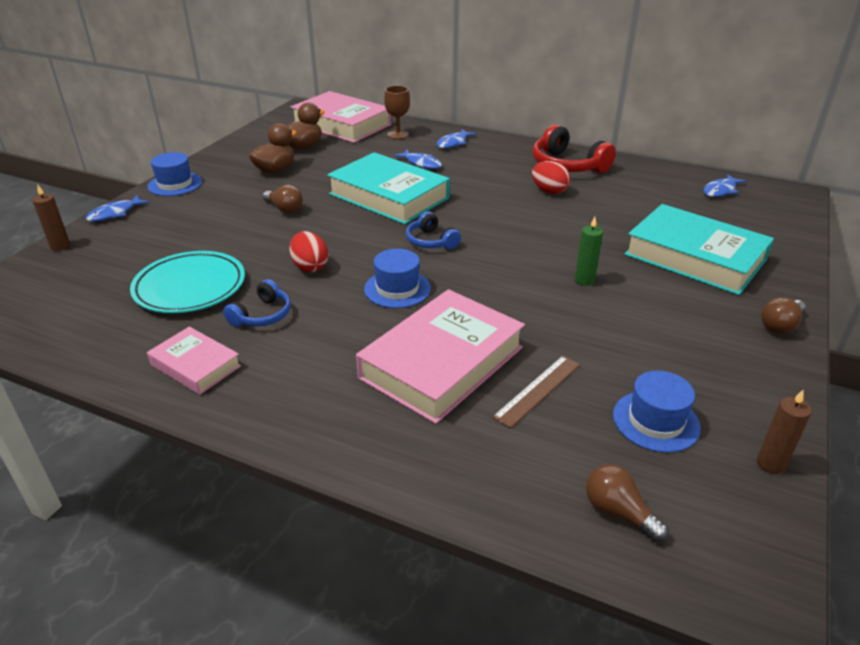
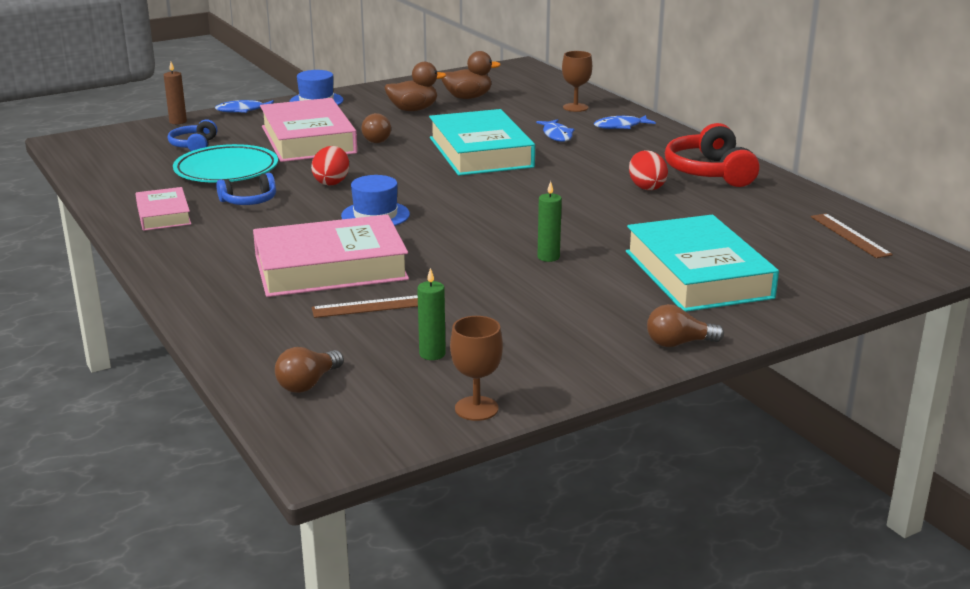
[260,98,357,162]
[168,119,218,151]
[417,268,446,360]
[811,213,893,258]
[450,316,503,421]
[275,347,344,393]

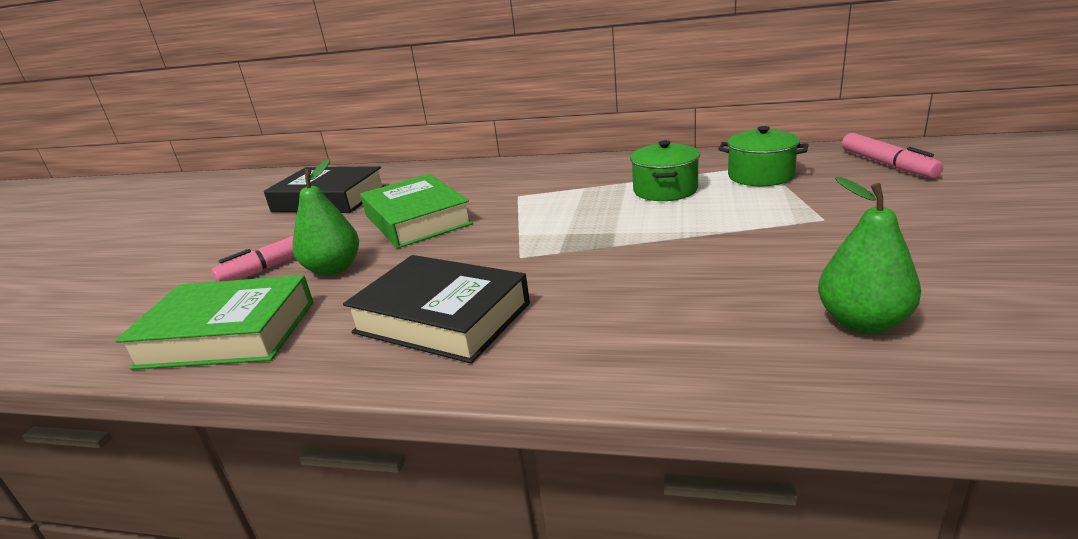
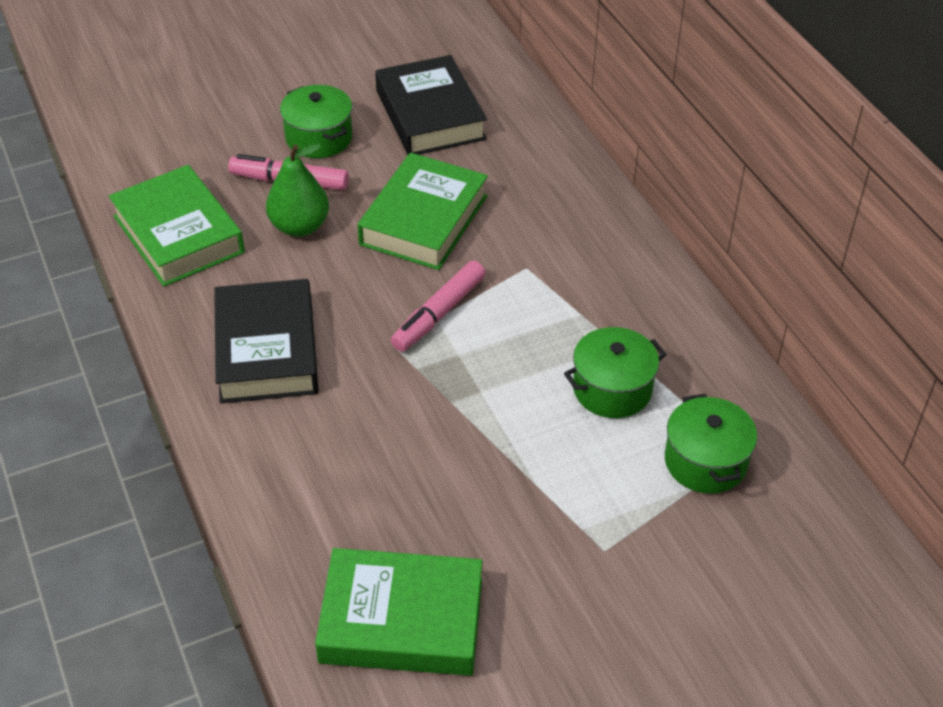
[280,85,352,158]
[391,261,485,352]
[315,548,482,676]

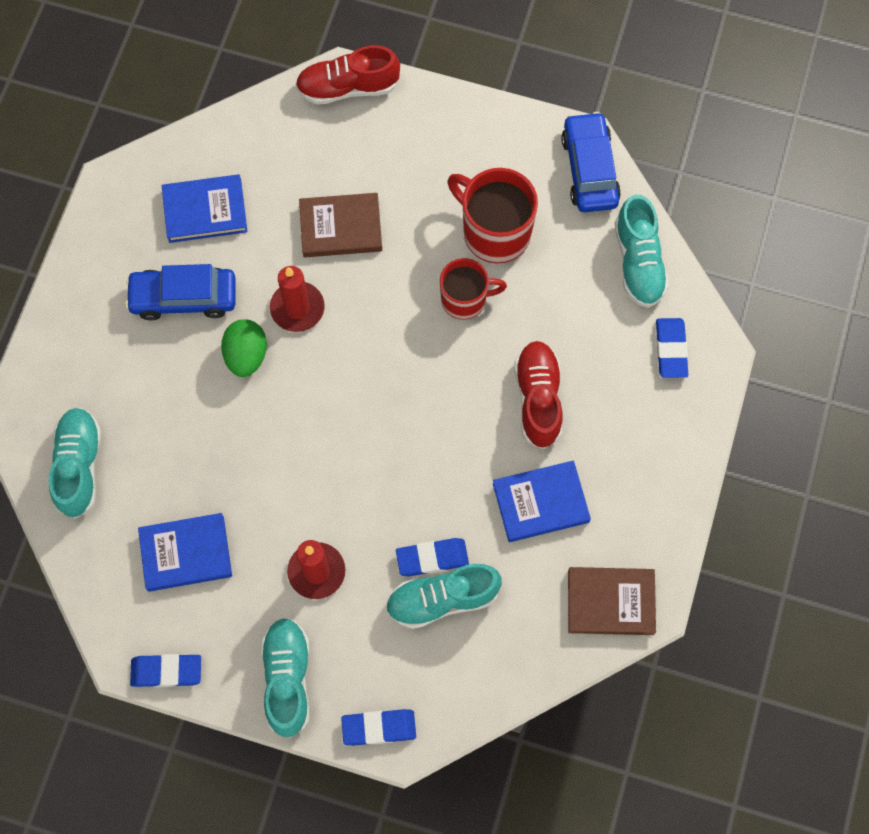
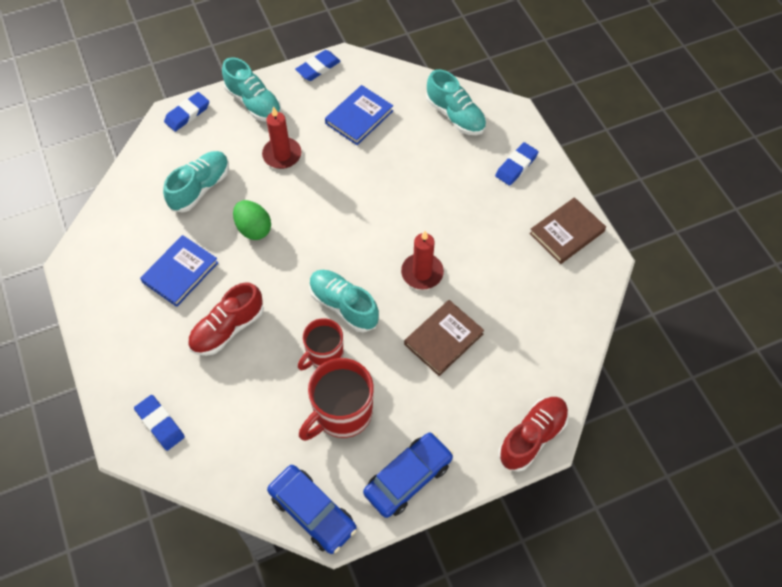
[162,174,248,243] (first image)
[363,432,453,518]
[233,200,271,240]
[495,142,539,186]
[529,197,606,264]
[309,270,379,333]
[299,358,374,441]
[188,282,264,356]

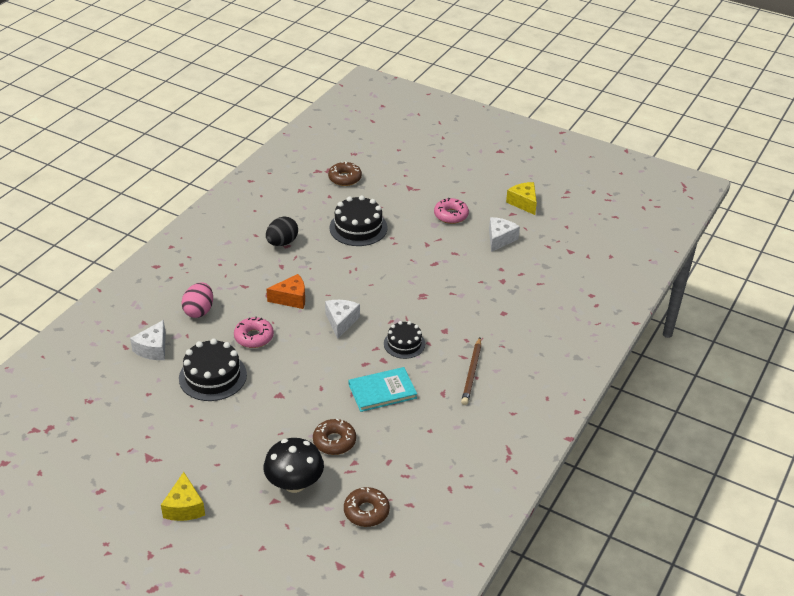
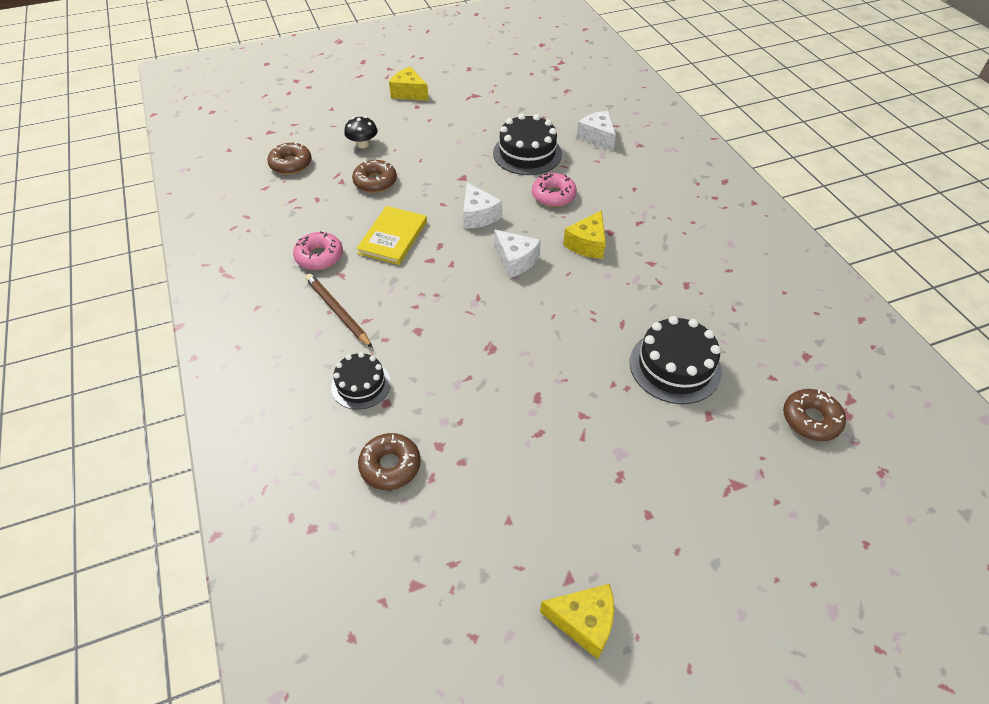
[182,282,213,318] (first image)
[266,217,298,246] (first image)
[358,433,421,490]
[331,352,391,410]
[293,231,343,270]
[463,183,502,228]
[563,210,606,259]
[356,206,427,265]
[344,116,377,148]

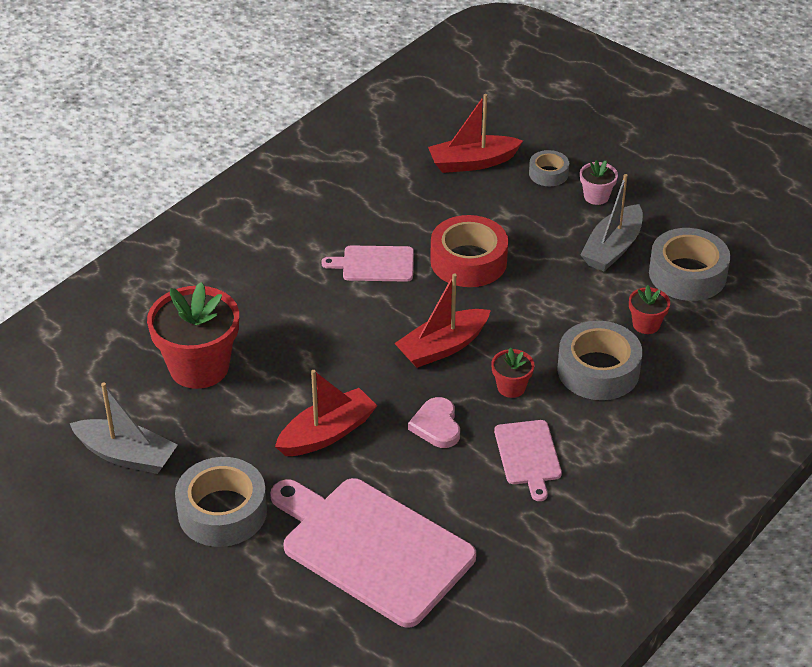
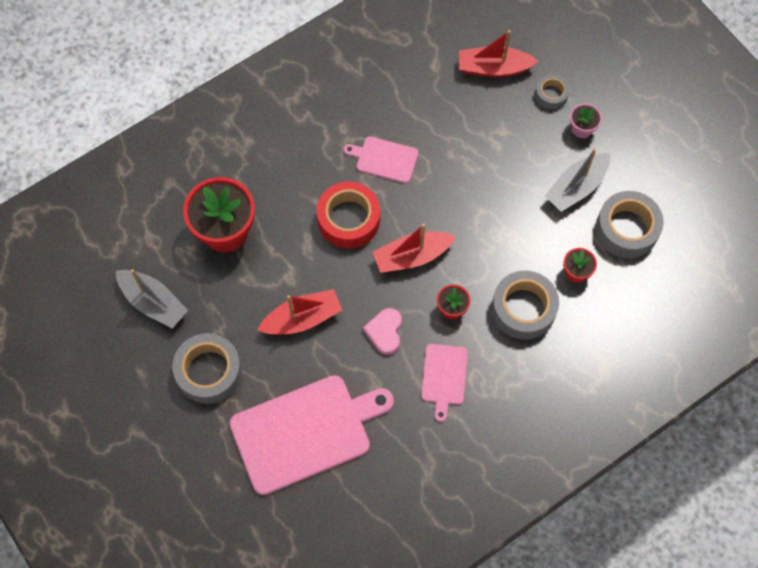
[317,181,380,248]
[229,375,394,495]

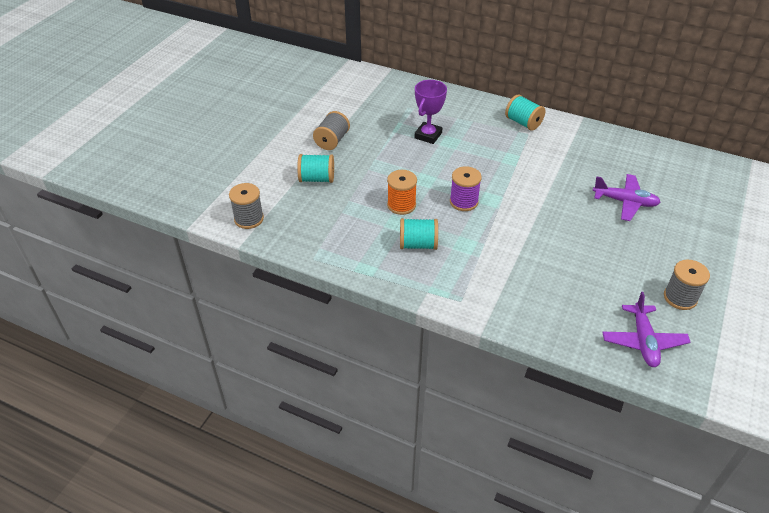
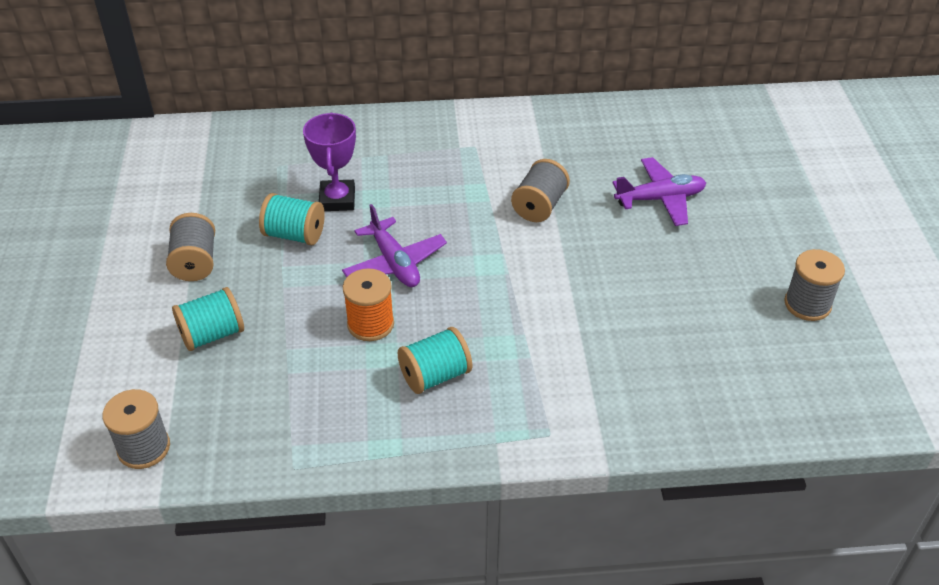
[450,166,482,211] (first image)
[511,159,570,222]
[259,193,325,245]
[342,204,447,287]

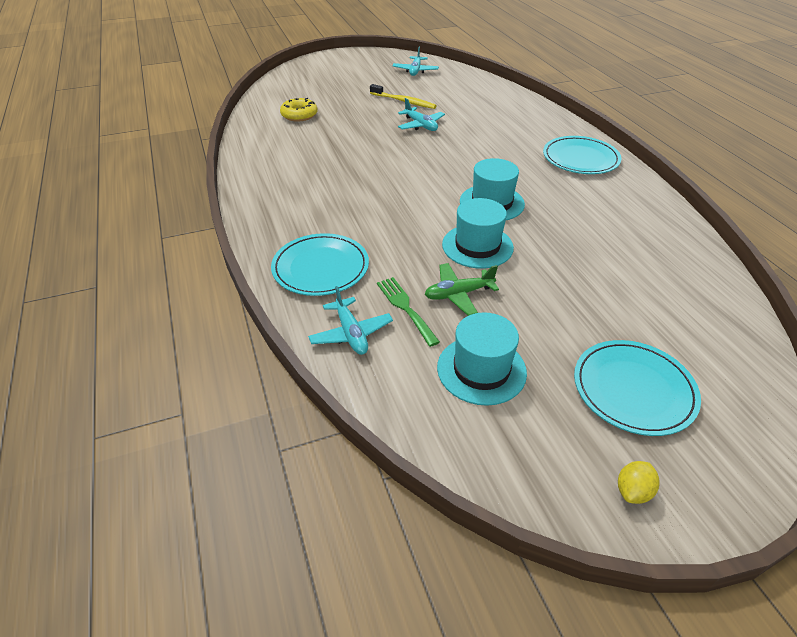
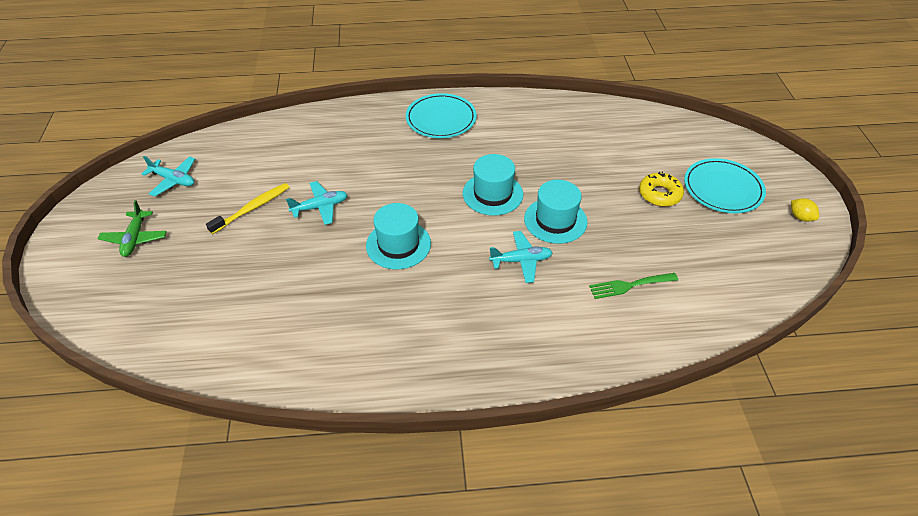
[271,233,369,296] (first image)
[639,171,684,207]
[489,231,553,283]
[98,200,167,257]
[366,203,431,269]

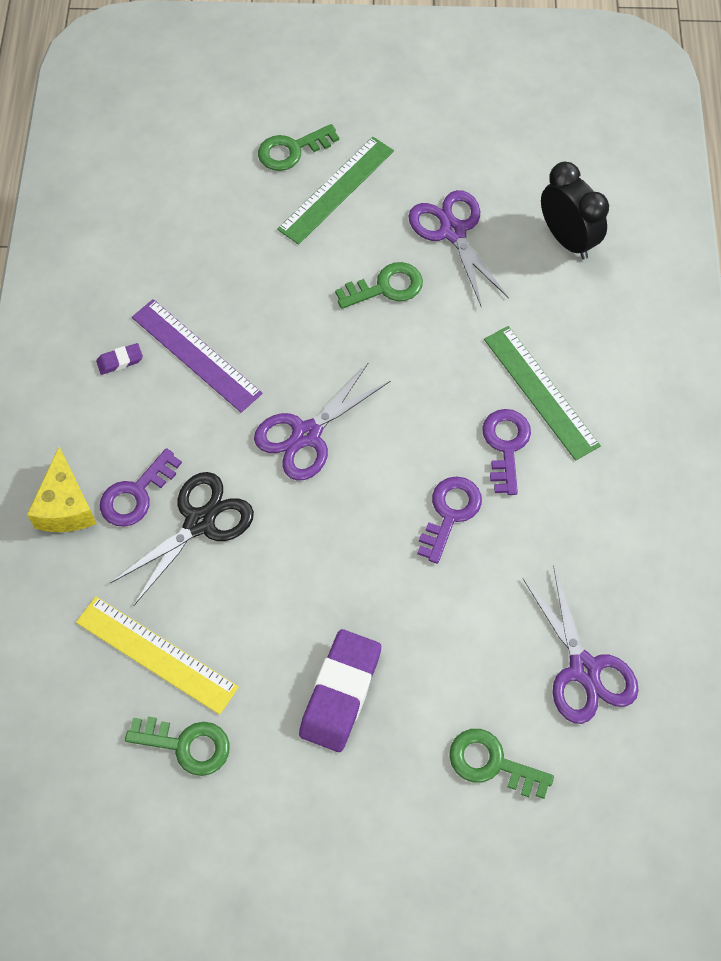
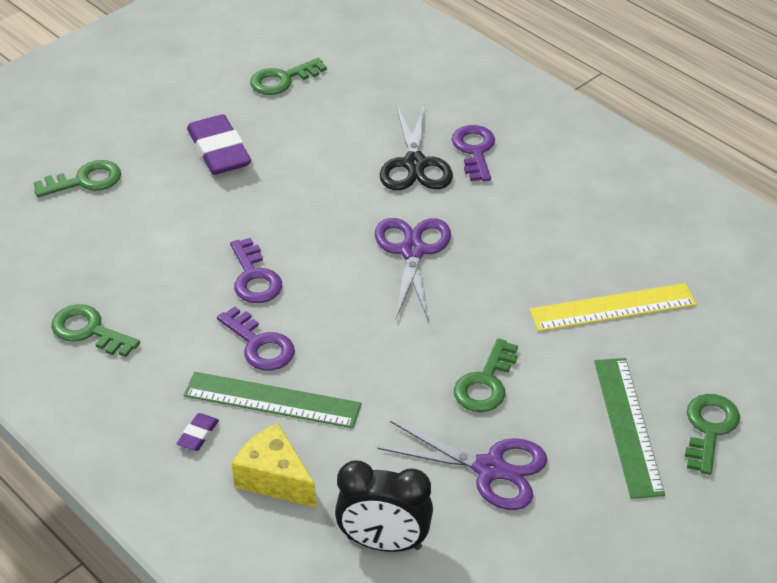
[132,299,263,413] (first image)
[523,566,639,724] (first image)
[51,304,140,357]
[232,423,316,508]
[529,283,697,331]
[176,413,219,451]

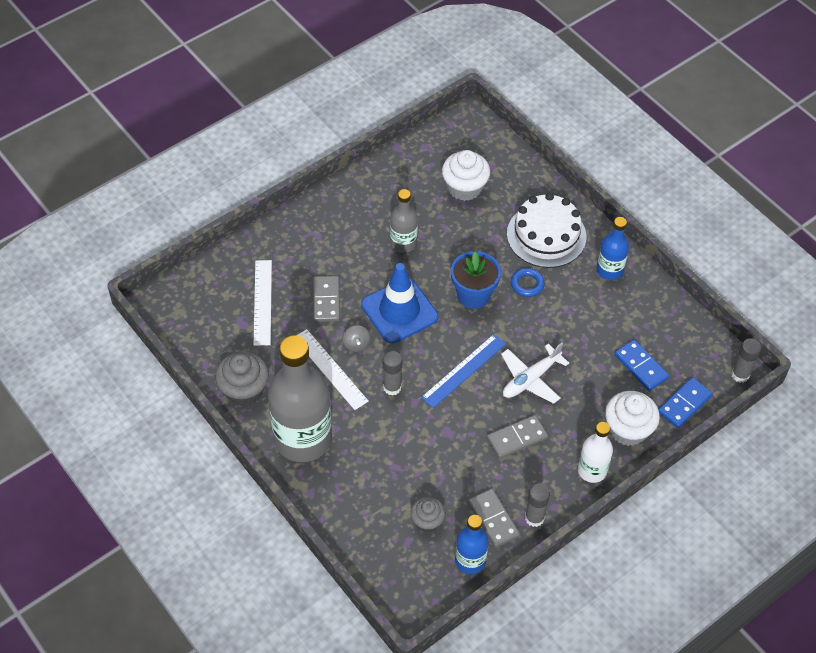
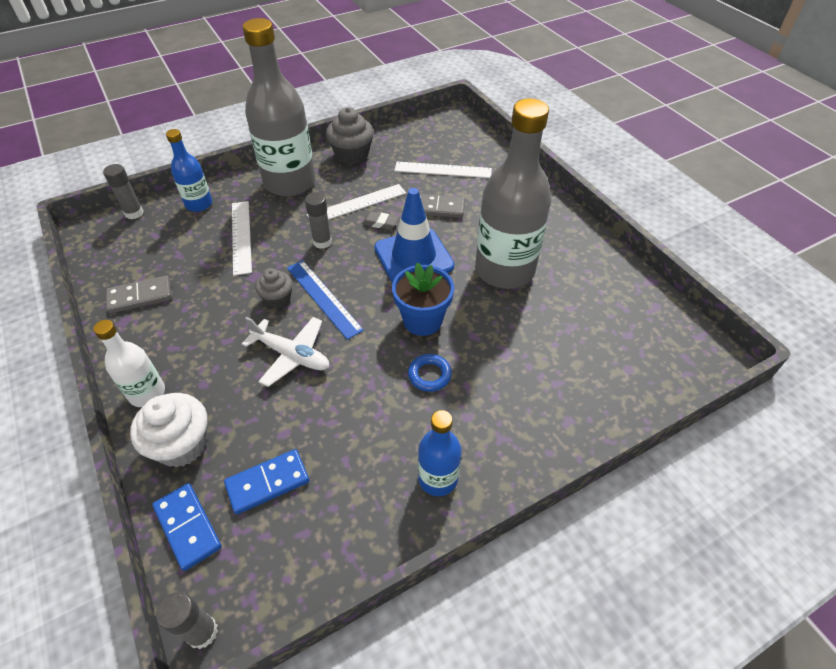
[442,150,490,201] (first image)
[487,415,548,459] (first image)
[507,193,586,268] (first image)
[232,201,252,276]
[255,269,293,308]
[166,129,212,212]
[103,164,143,219]
[362,212,399,230]
[242,317,329,387]
[475,98,551,289]

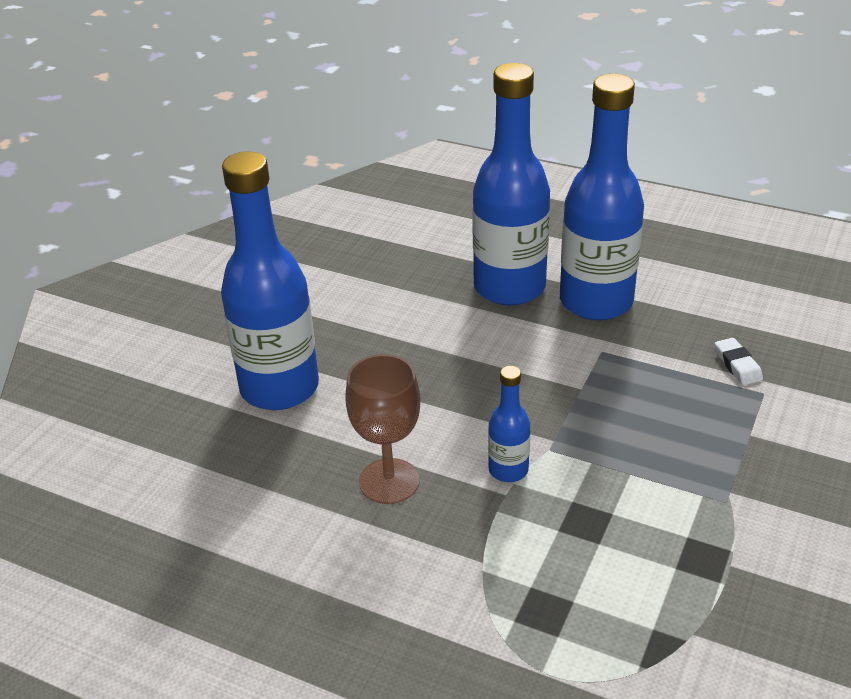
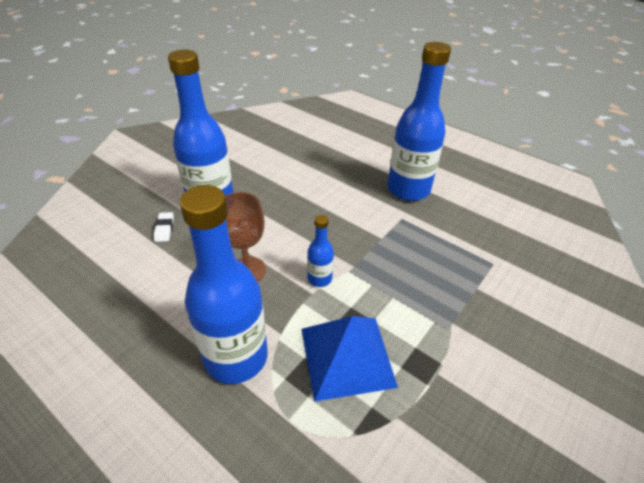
[301,316,398,402]
[180,185,268,384]
[154,212,174,242]

